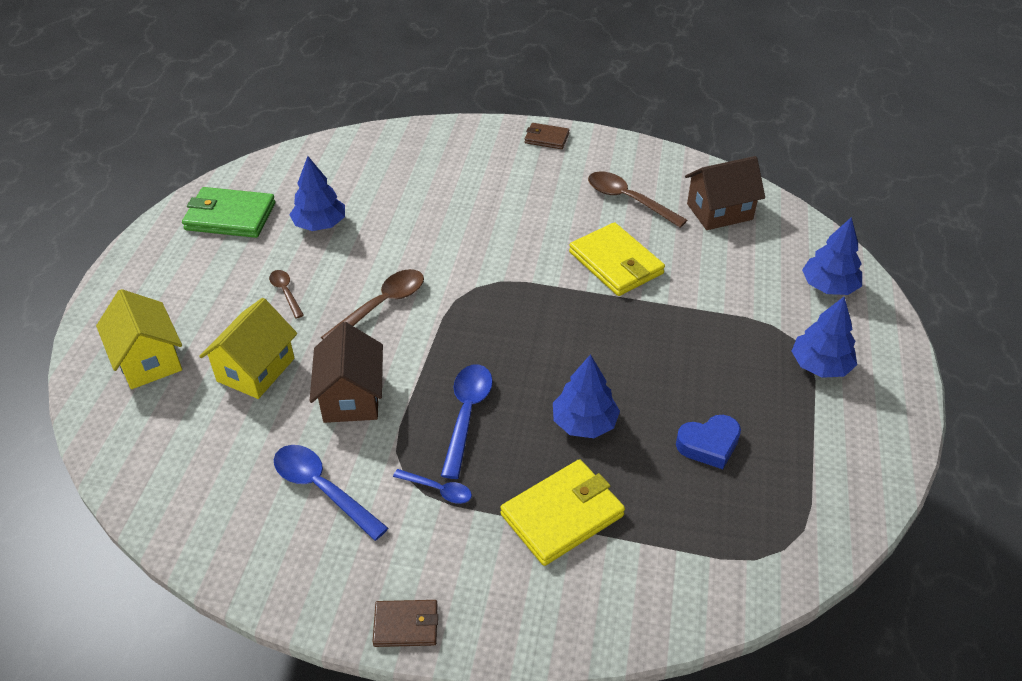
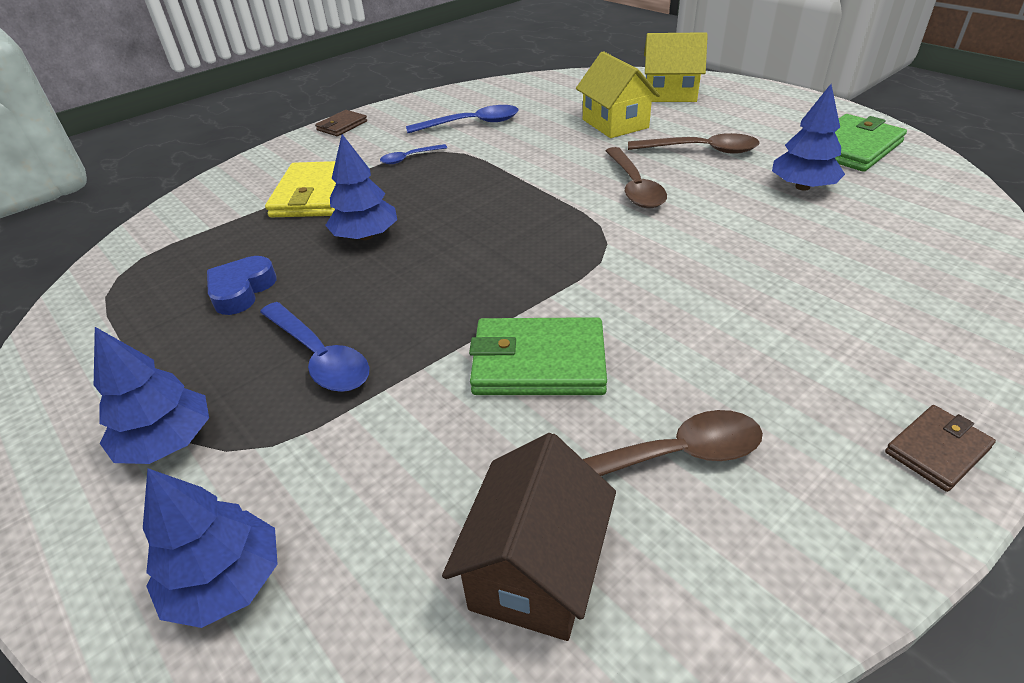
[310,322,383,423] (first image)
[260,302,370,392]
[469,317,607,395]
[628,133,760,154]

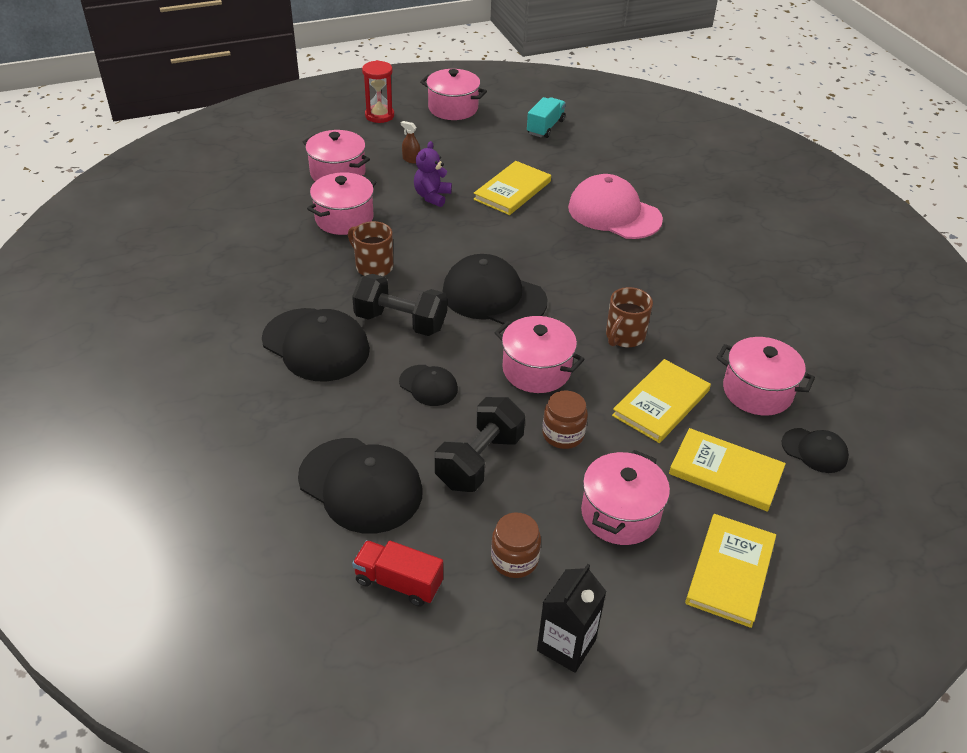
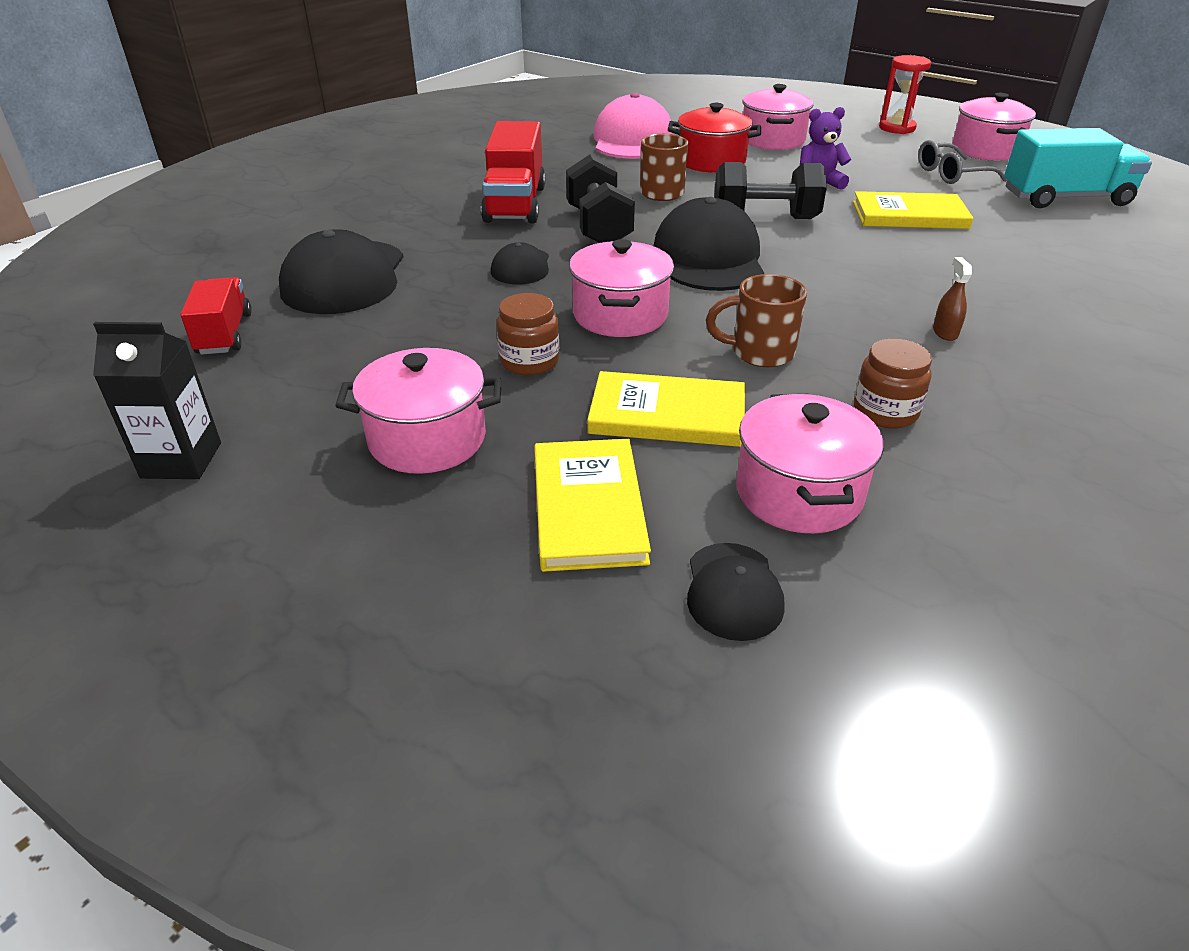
[685,514,776,628] (first image)
[918,140,1007,184]
[933,257,972,341]
[714,162,827,219]
[854,339,932,428]
[593,93,674,159]
[481,121,546,223]
[668,103,761,173]
[1004,128,1152,208]

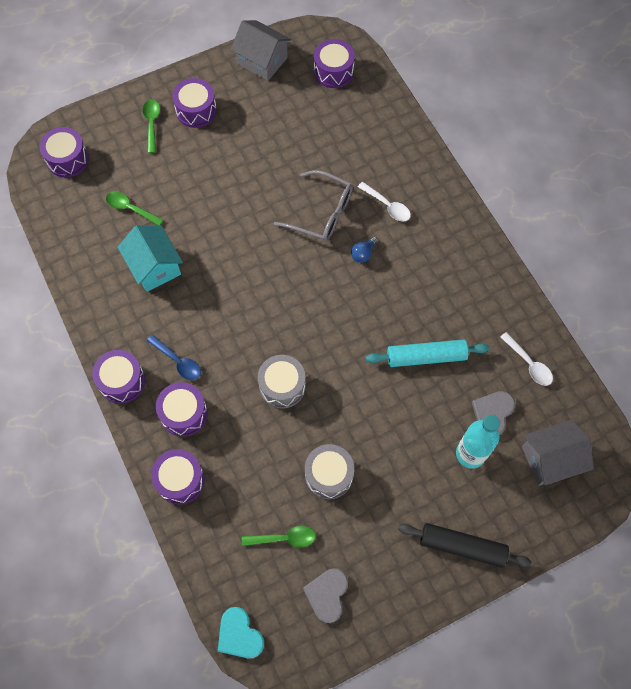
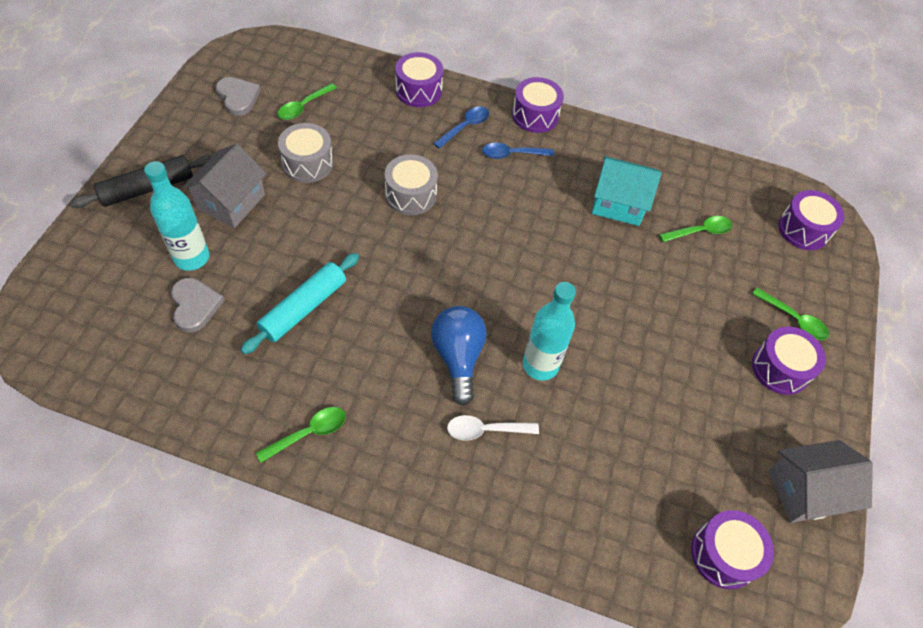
[218,607,264,659] (first image)
[500,332,553,386] (first image)
[256,407,346,463]
[182,143,267,228]
[433,106,489,149]
[523,282,576,381]
[431,306,487,406]

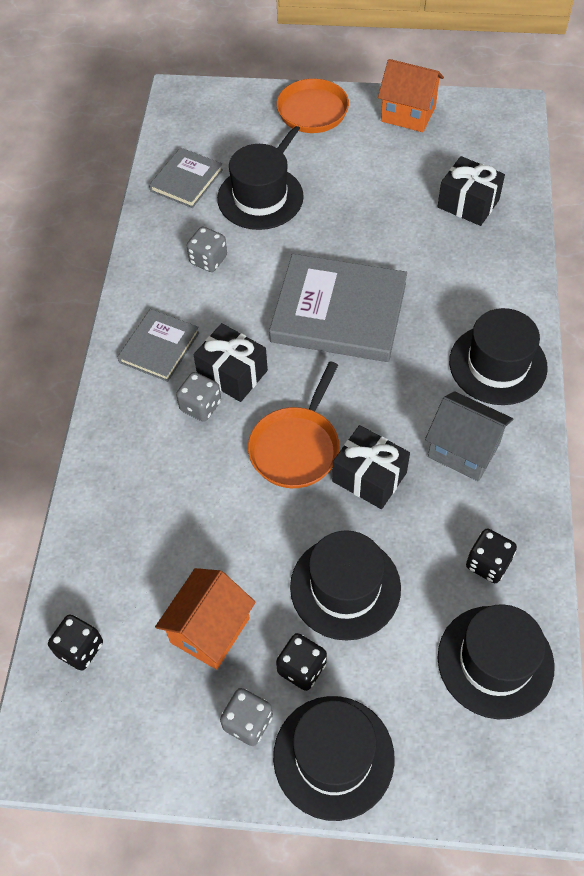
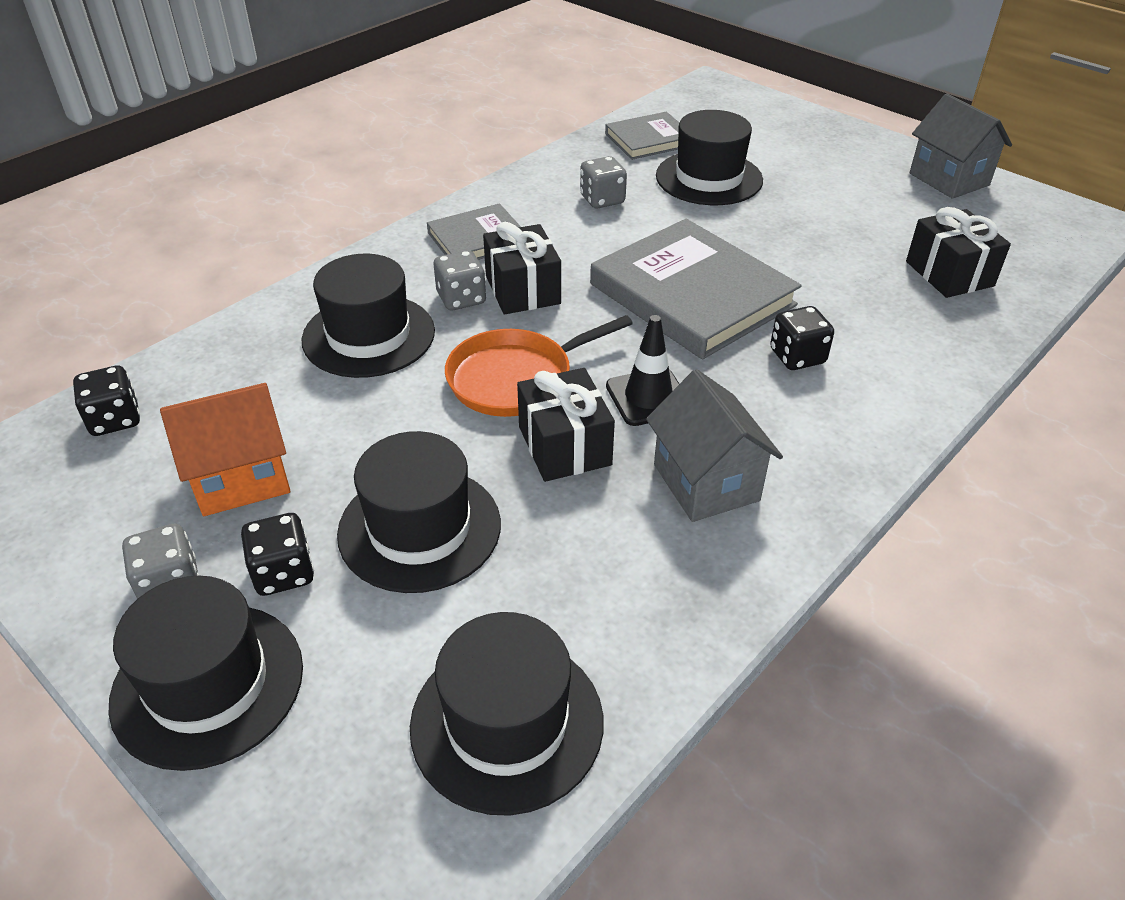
[277,79,349,153] (first image)
[606,315,679,426]
[301,254,435,378]
[770,306,834,370]
[909,94,1012,199]

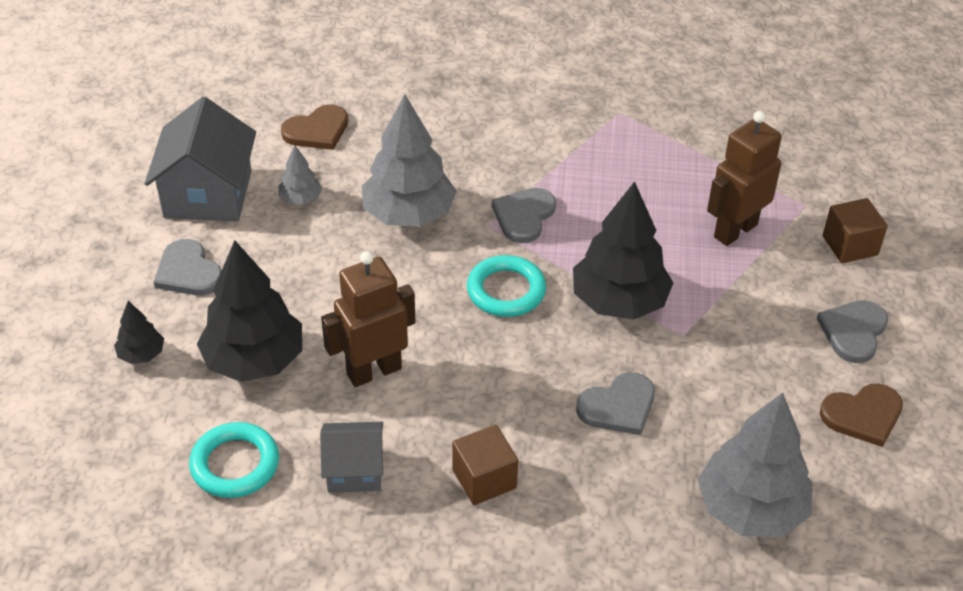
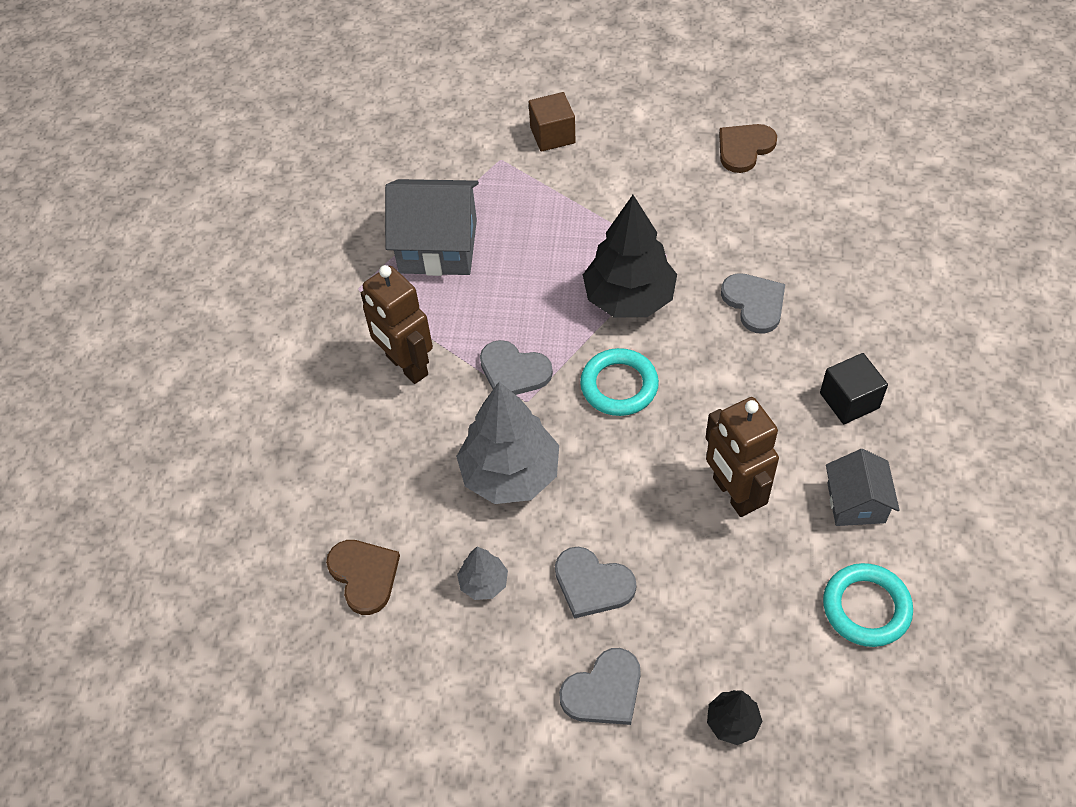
[197,240,302,382] (first image)
[698,392,813,537] (first image)
[385,179,479,276]
[361,265,433,384]
[555,547,636,619]
[820,353,888,424]
[719,124,777,173]

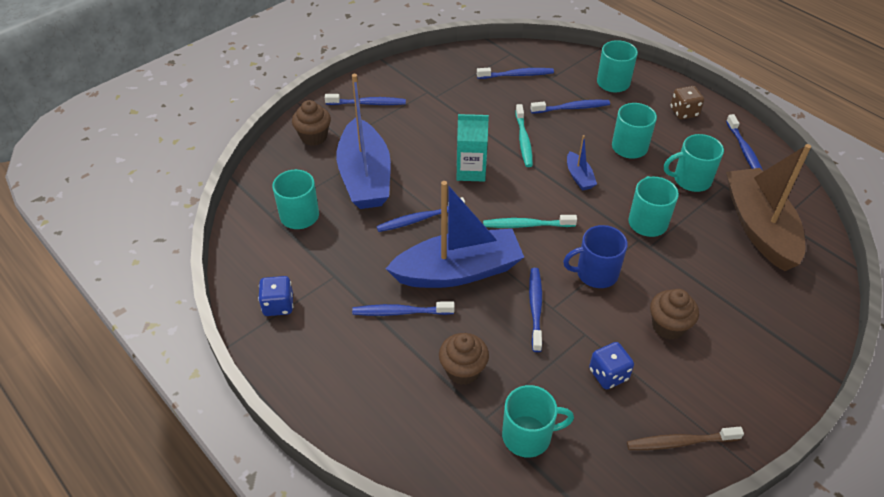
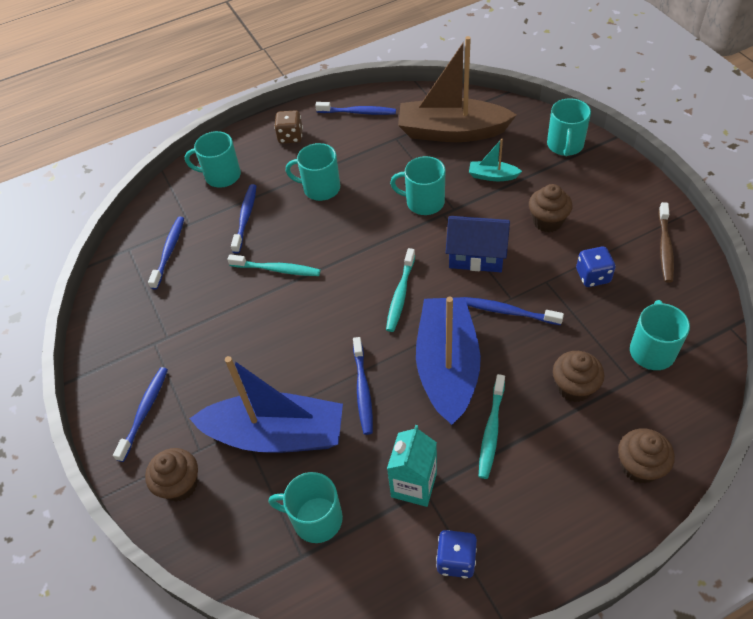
[567,135,597,191] (first image)
[469,139,522,181]
[618,428,675,484]
[387,425,437,507]
[547,98,591,156]
[446,216,510,272]
[479,374,505,479]

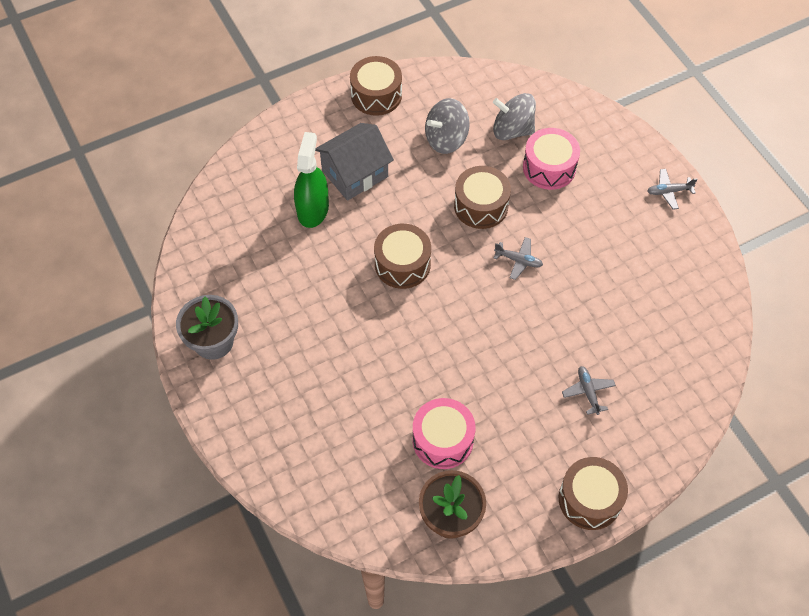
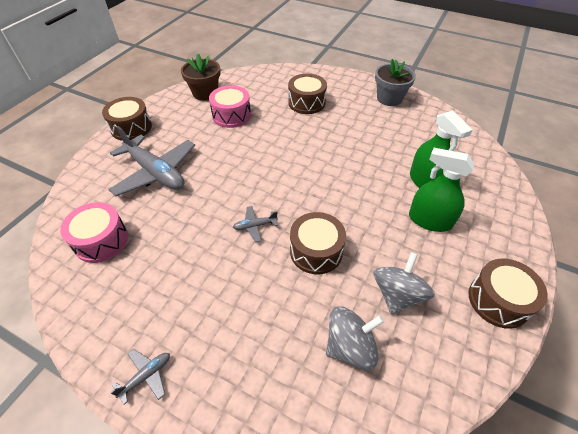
[288,74,327,114]
[60,202,128,263]
[409,148,474,232]
[108,126,195,196]

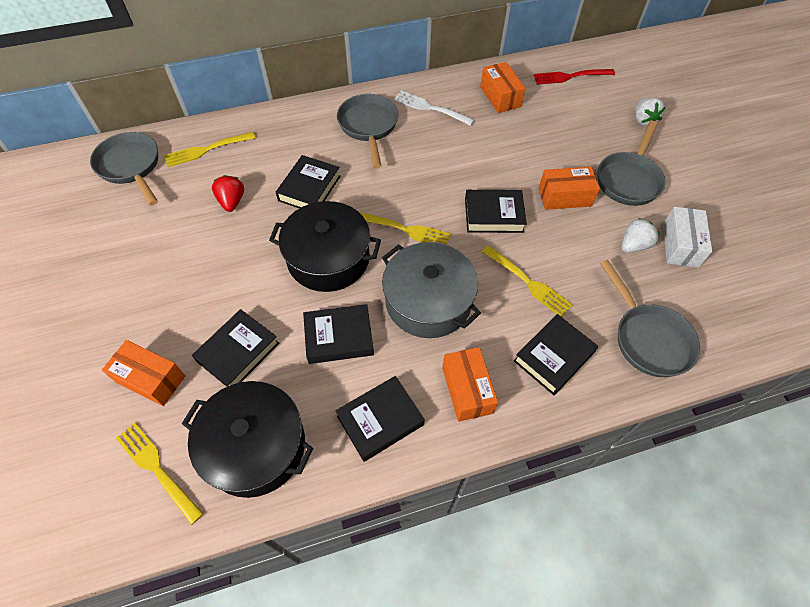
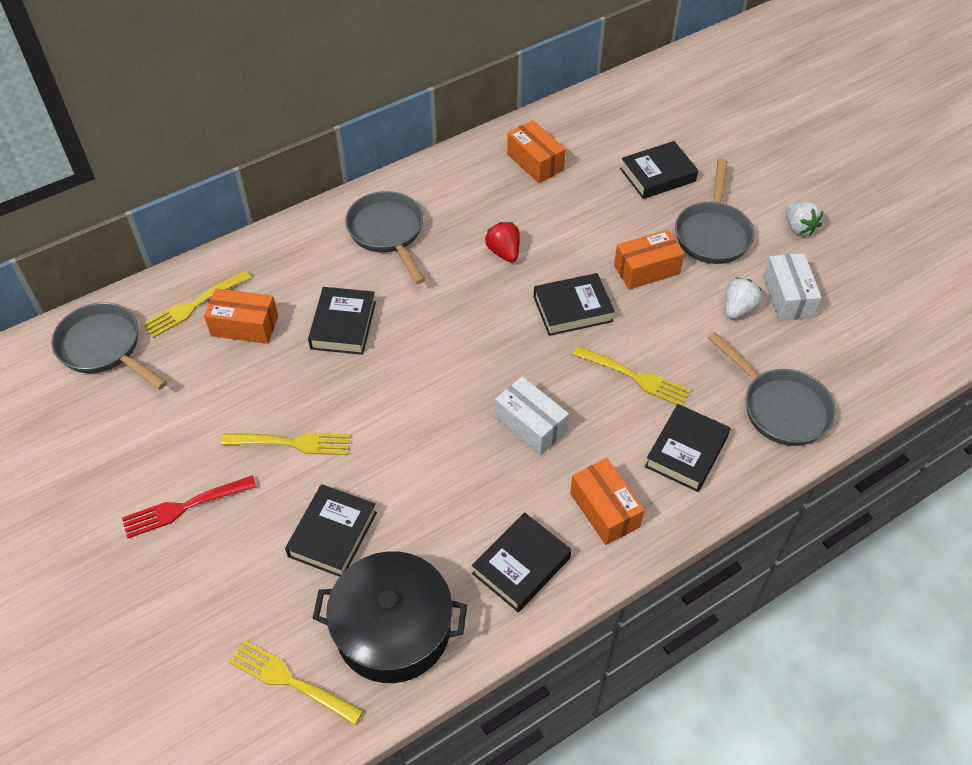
[269,201,381,292] (first image)
[394,91,474,126] (first image)
[204,288,278,344]
[485,222,520,262]
[620,141,698,199]
[221,433,350,455]
[122,475,257,538]
[785,202,823,236]
[495,376,569,455]

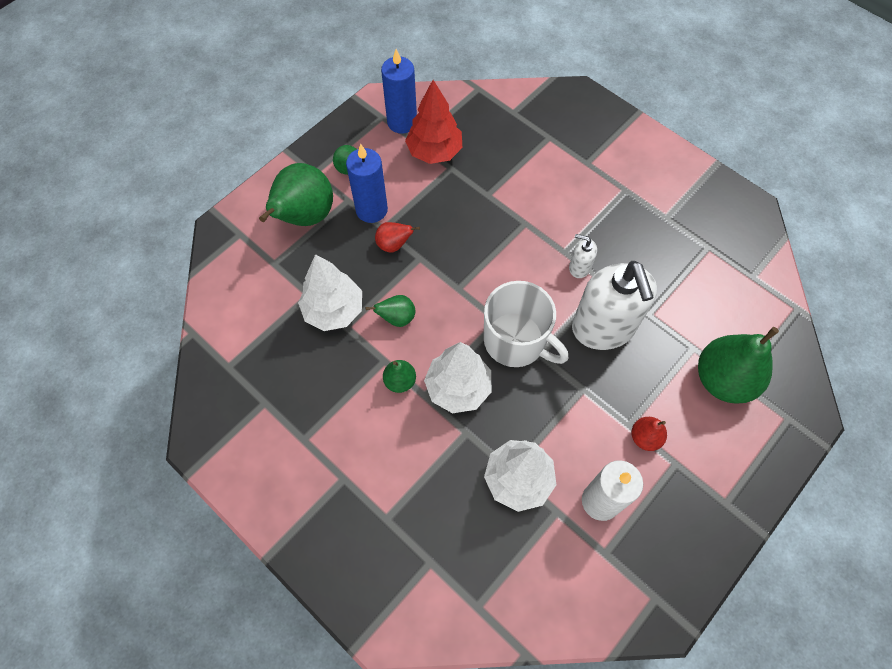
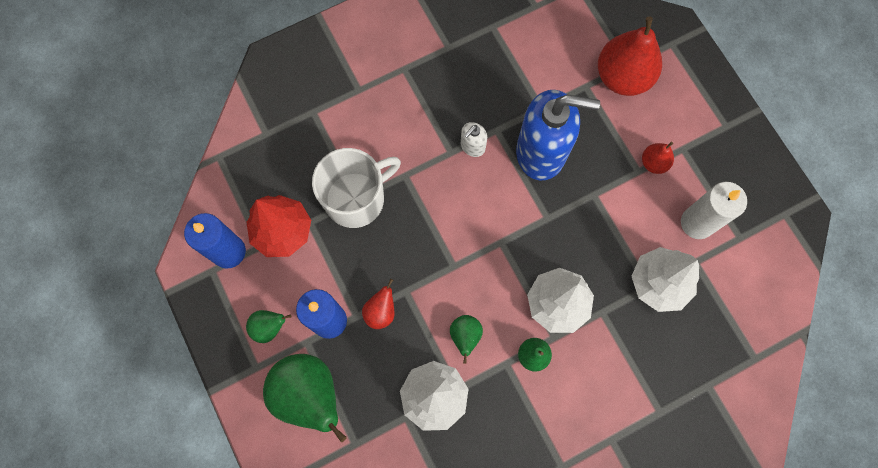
[312,148,401,228]
[516,90,600,180]
[598,16,662,96]

